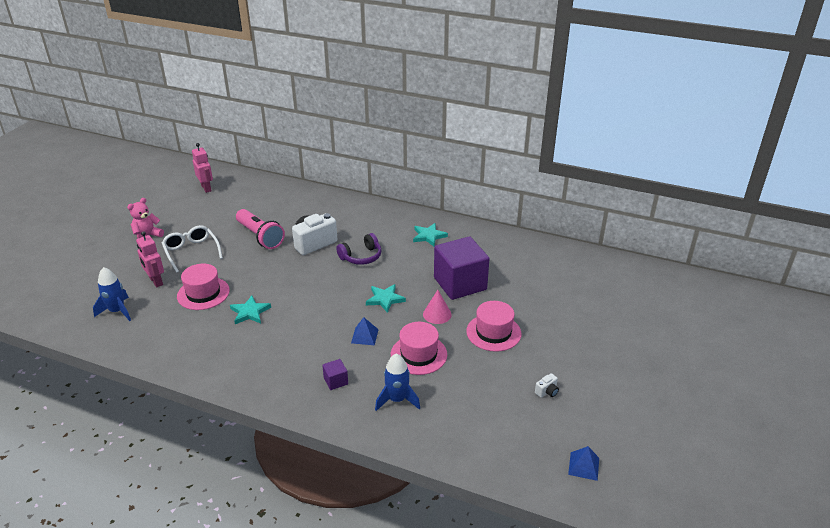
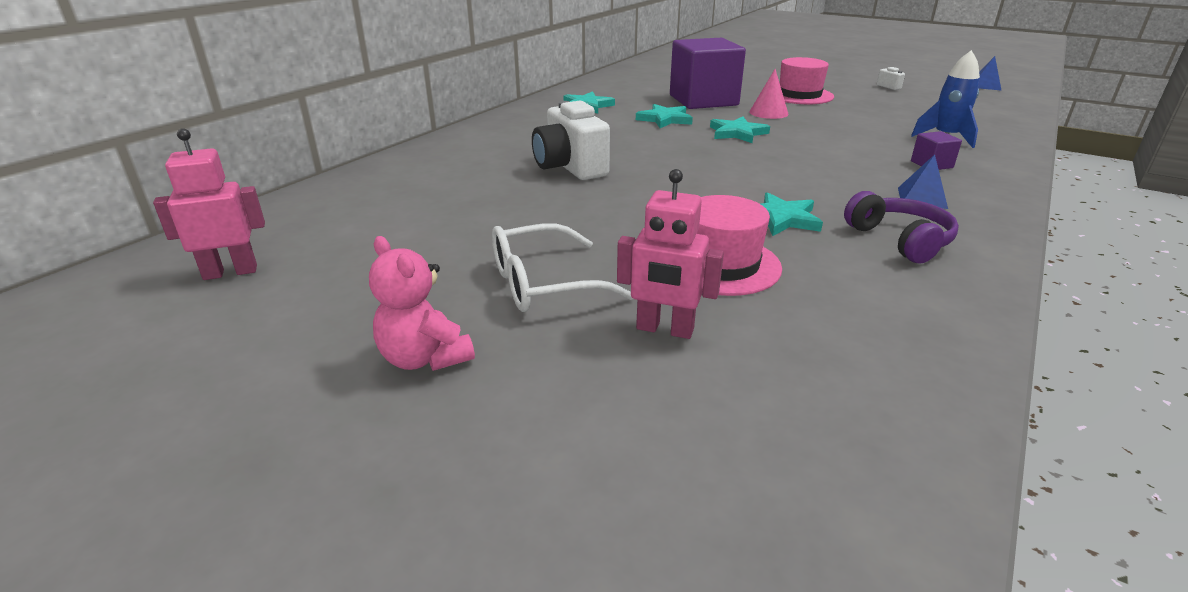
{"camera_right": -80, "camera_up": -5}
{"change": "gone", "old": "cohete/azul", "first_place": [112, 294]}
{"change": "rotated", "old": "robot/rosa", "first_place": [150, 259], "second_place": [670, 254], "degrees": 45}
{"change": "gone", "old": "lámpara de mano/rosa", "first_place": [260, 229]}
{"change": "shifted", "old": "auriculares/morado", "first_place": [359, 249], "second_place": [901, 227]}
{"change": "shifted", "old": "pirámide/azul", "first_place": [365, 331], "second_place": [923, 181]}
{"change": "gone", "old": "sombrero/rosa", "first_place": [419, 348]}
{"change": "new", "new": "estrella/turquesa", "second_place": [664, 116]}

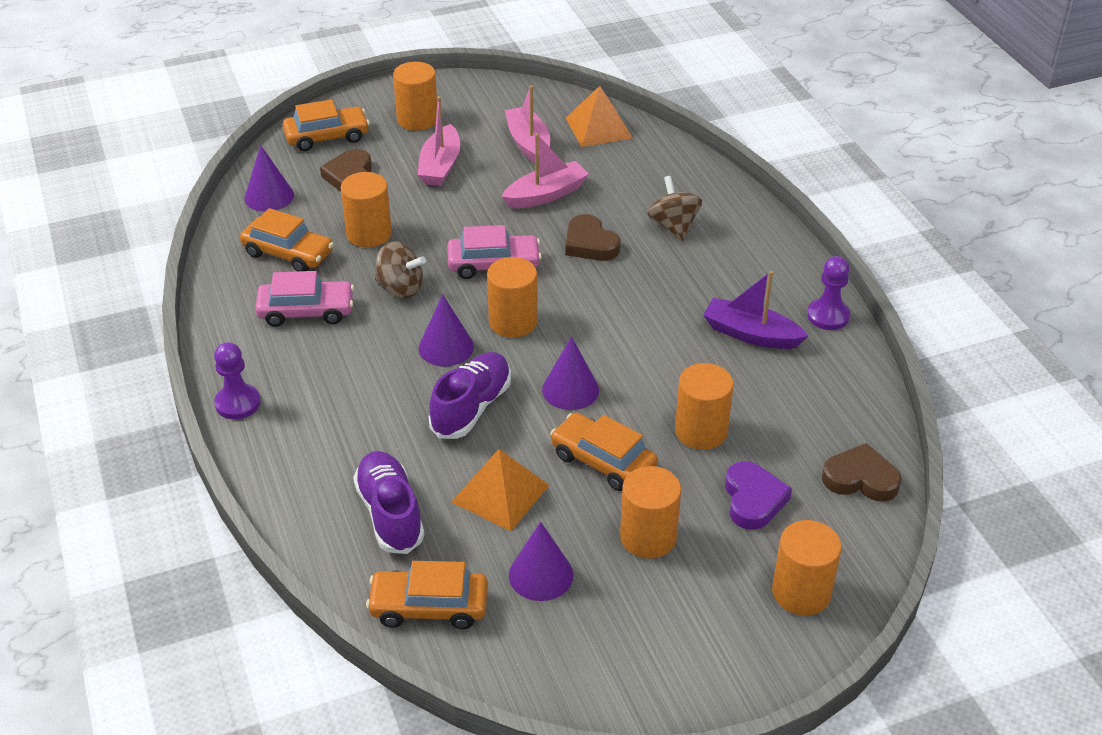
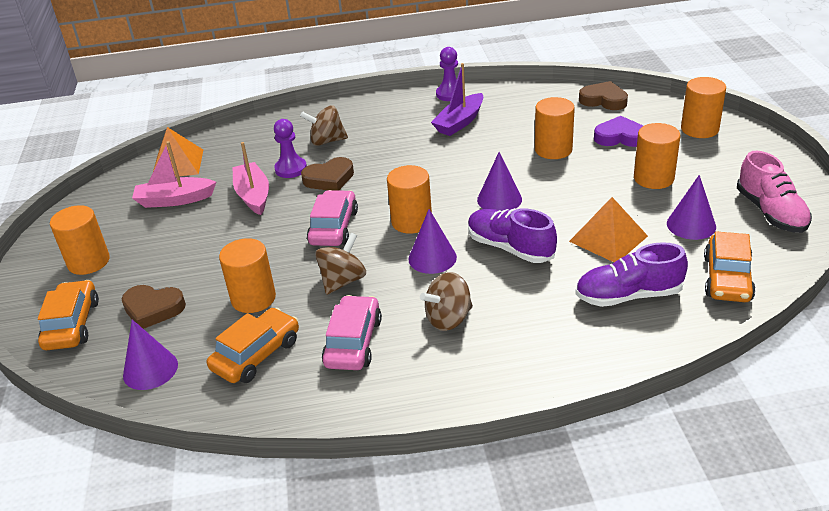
{"camera_right": -75, "camera_up": -5}
{"change": "shifted", "old": "peón/morado", "first_place": [237, 380], "second_place": [290, 148]}
{"change": "gone", "old": "barco/rosa", "first_place": [439, 141]}
{"change": "gone", "old": "coche/naranja", "first_place": [604, 452]}
{"change": "rotated", "old": "corazón/marrón", "first_place": [862, 472], "second_place": [603, 95], "degrees": 90}
{"change": "new", "new": "peonza/marrón", "second_place": [446, 301]}
{"change": "new", "new": "zapato/rosa", "second_place": [774, 192]}

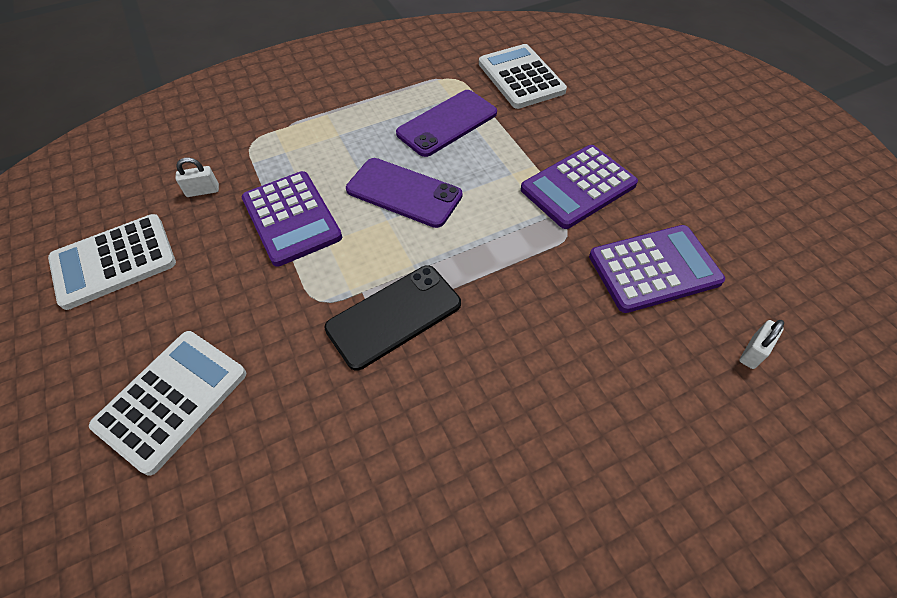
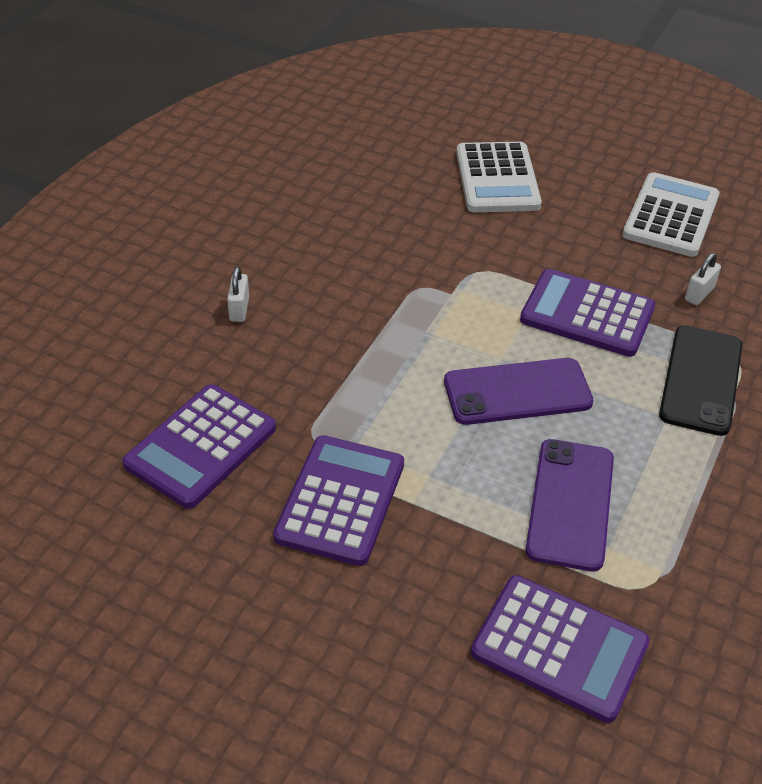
{"camera_right": 140, "camera_up": -10}
{"change": "shifted", "old": "móvil/negro", "first_place": [392, 318], "second_place": [700, 380]}
{"change": "repainted", "old": "calculadora/blanco", "new": "calculadora/morado", "first_place": [523, 76], "second_place": [560, 649]}
{"change": "shifted", "old": "candado/blanco", "first_place": [761, 344], "second_place": [238, 294]}

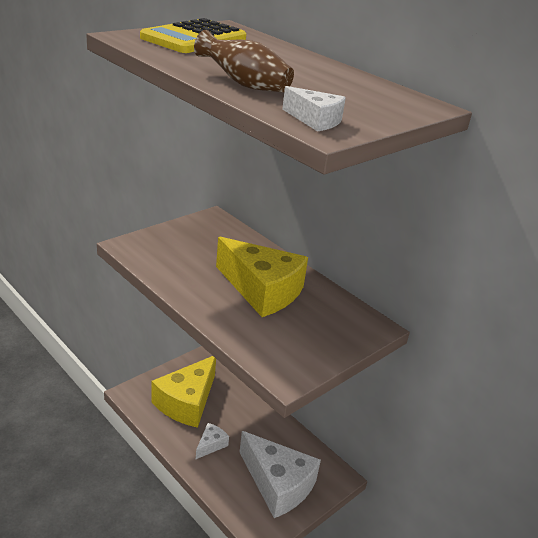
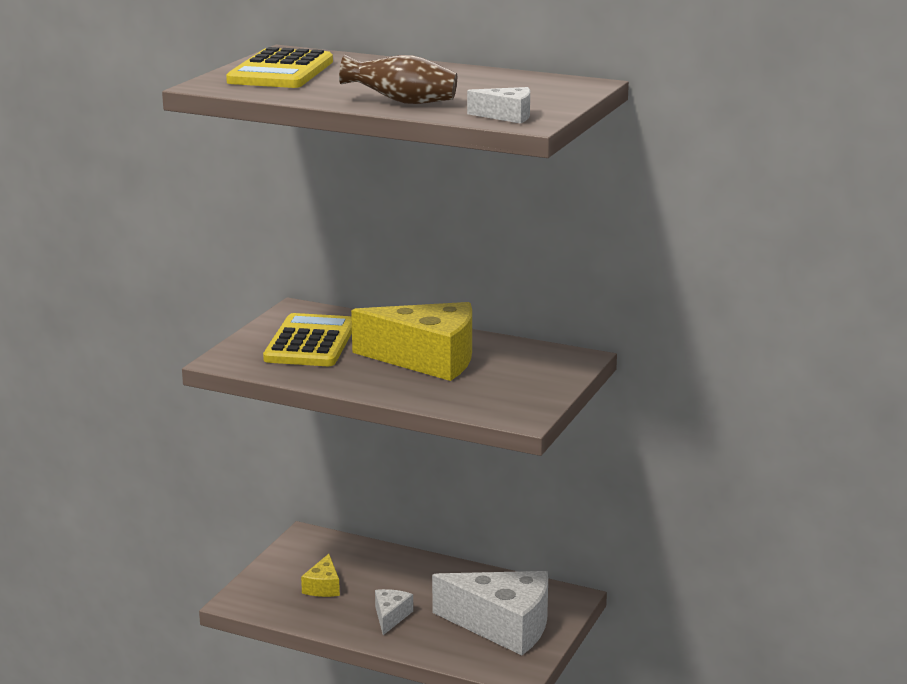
{"camera_right": -20, "camera_up": -10}
{"change": "scaled", "old": "queso/amarillo", "first_place": [183, 392], "second_place": [320, 575], "factor": 0.45}
{"change": "new", "new": "calculadora/amarillo", "second_place": [307, 339]}

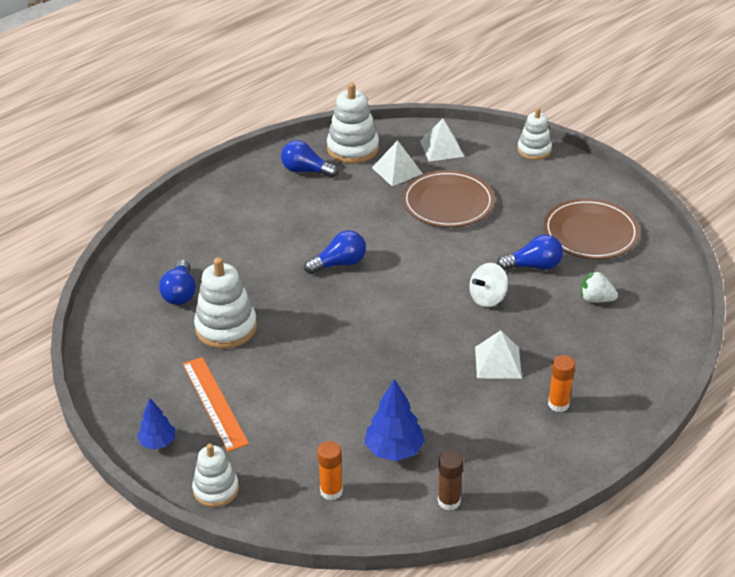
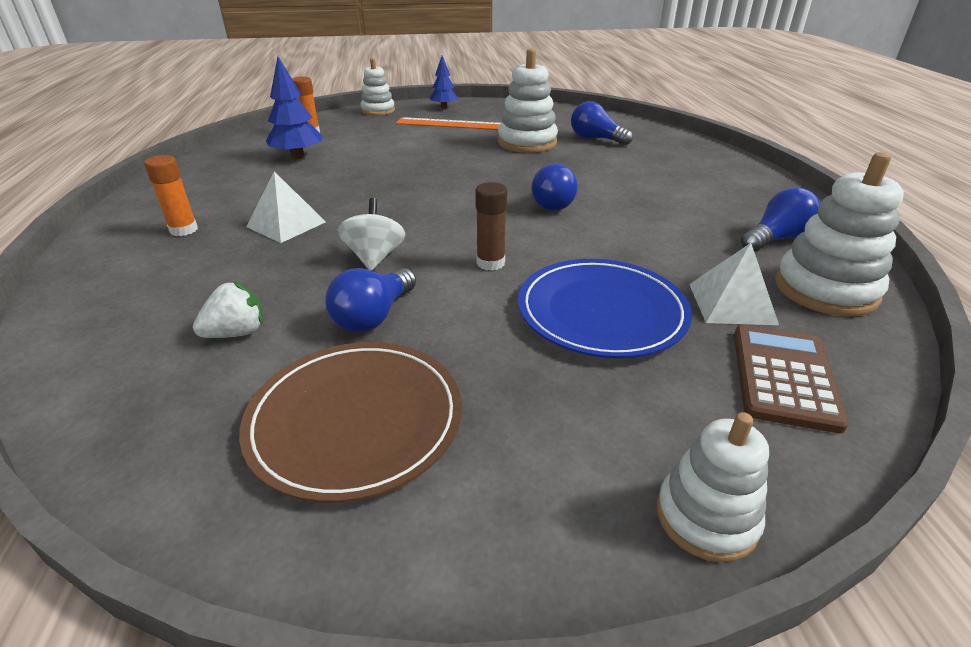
{"camera_right": 125, "camera_up": -5}
{"change": "repainted", "old": "plato/marrón", "new": "plato/azul", "first_place": [448, 198], "second_place": [605, 308]}
{"change": "swapped", "old": "pirámide/blanco", "new": "calculadora/marrón", "first_place": [442, 140], "second_place": [791, 379]}
{"change": "shifted", "old": "barra de pegamento/marrón", "first_place": [450, 480], "second_place": [491, 226]}

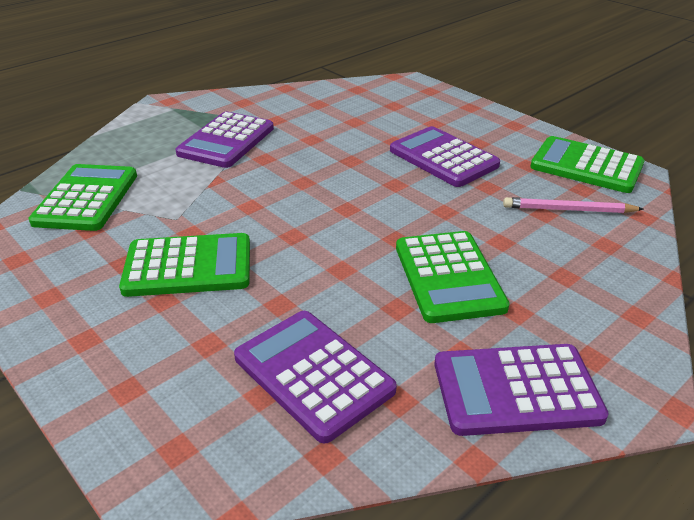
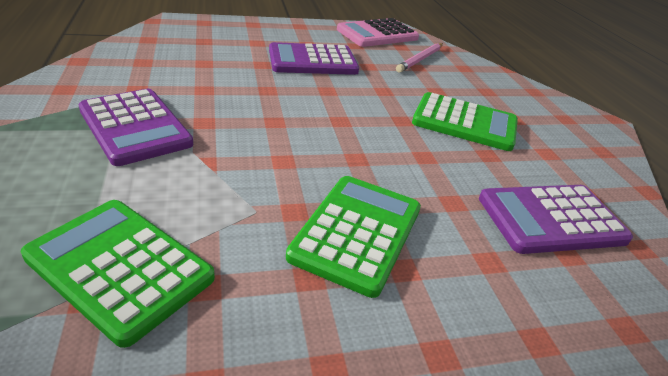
{"camera_right": -65, "camera_up": 0}
{"change": "gone", "old": "calculadora/morado", "first_place": [521, 390]}
{"change": "repainted", "old": "calculadora/verde", "new": "calculadora/rosa", "first_place": [587, 164], "second_place": [378, 32]}

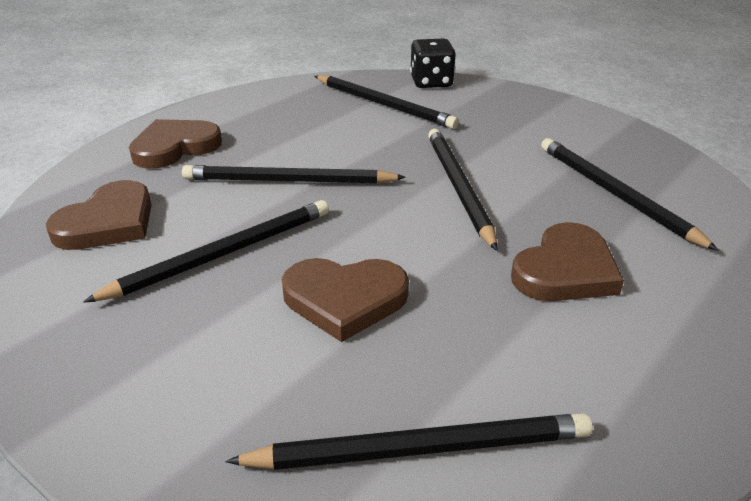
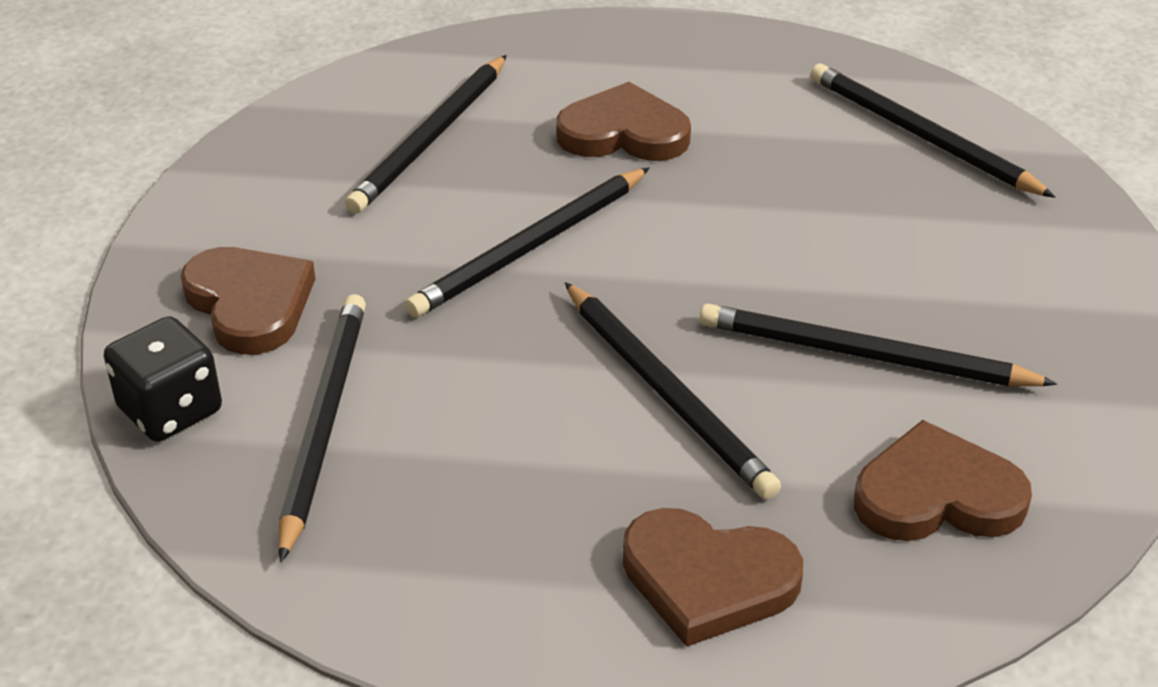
{"camera_right": -125, "camera_up": 5}
{"change": "shifted", "old": "corazón/marrón", "first_place": [345, 300], "second_place": [248, 301]}

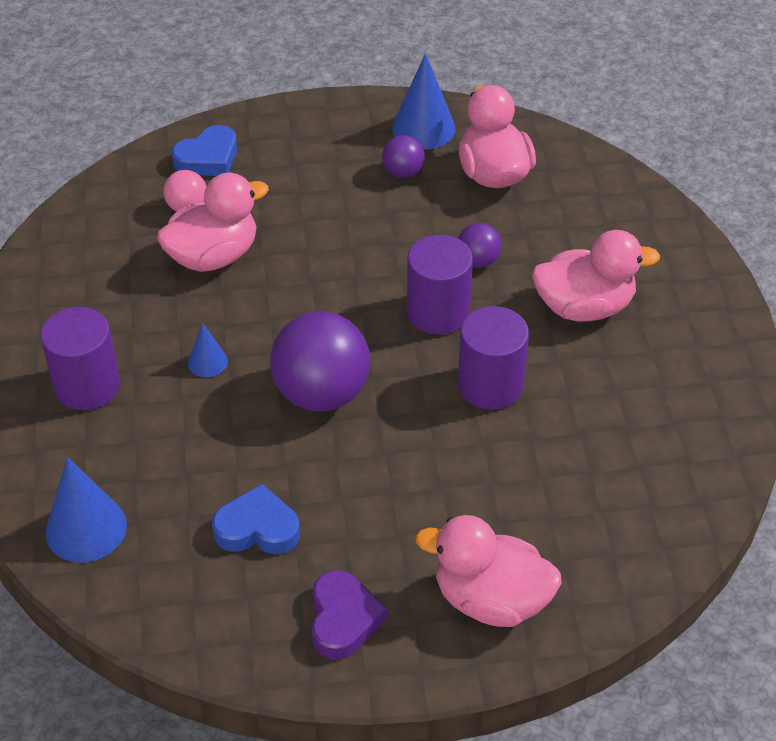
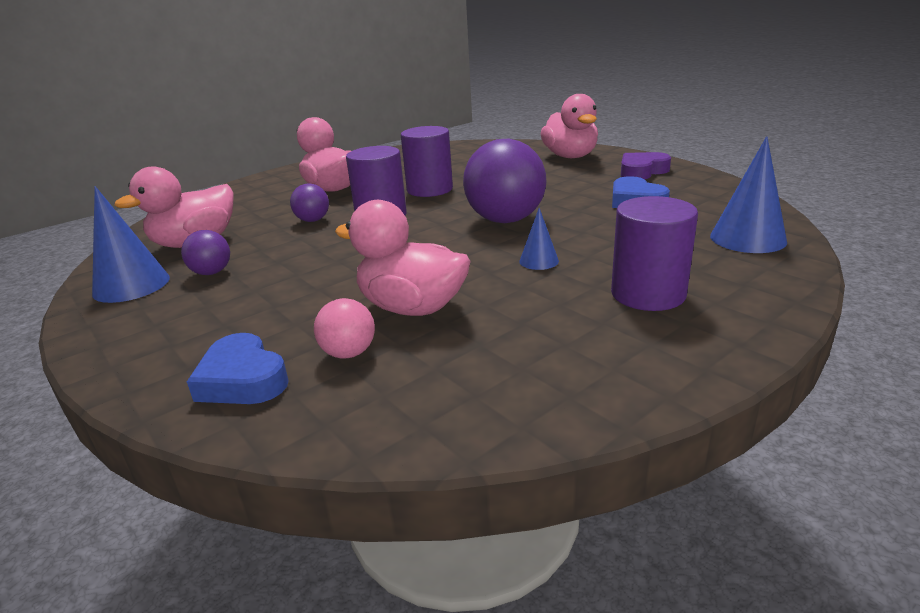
{"camera_right": -120, "camera_up": -20}
{"change": "rotated", "old": "corazón/azul", "first_place": [204, 150], "second_place": [238, 368], "degrees": -150}

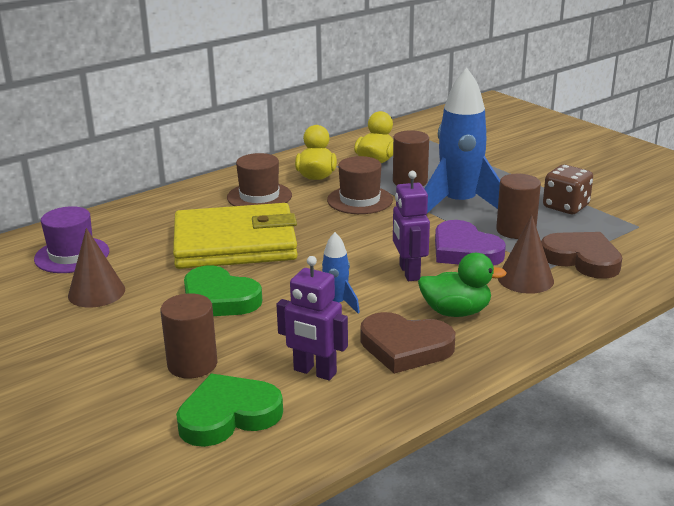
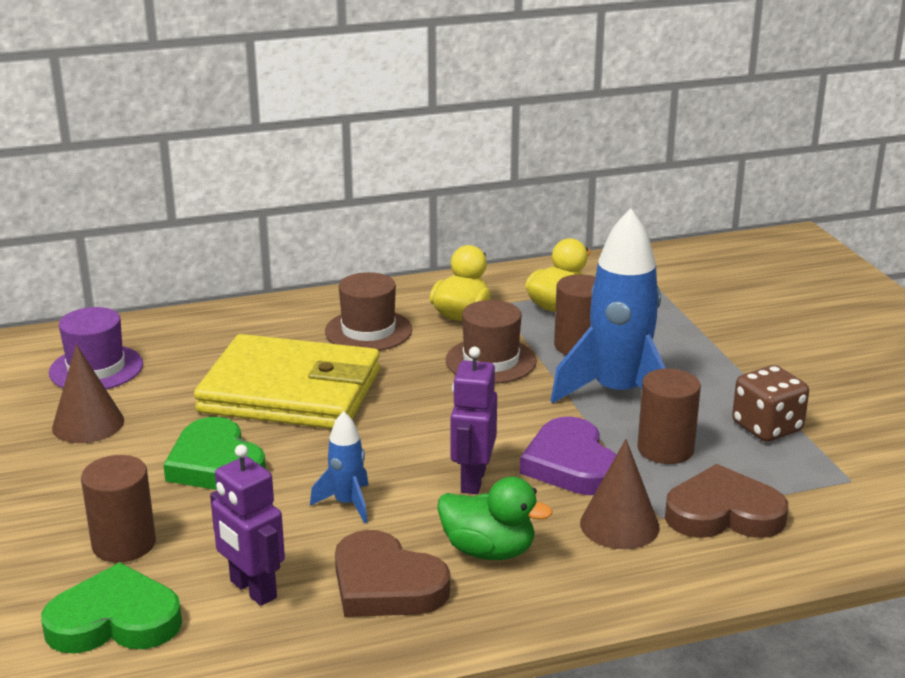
{"camera_right": 20, "camera_up": 0}
{"change": "rotated", "old": "corazón/marrón", "first_place": [581, 255], "second_place": [726, 501], "degrees": -60}

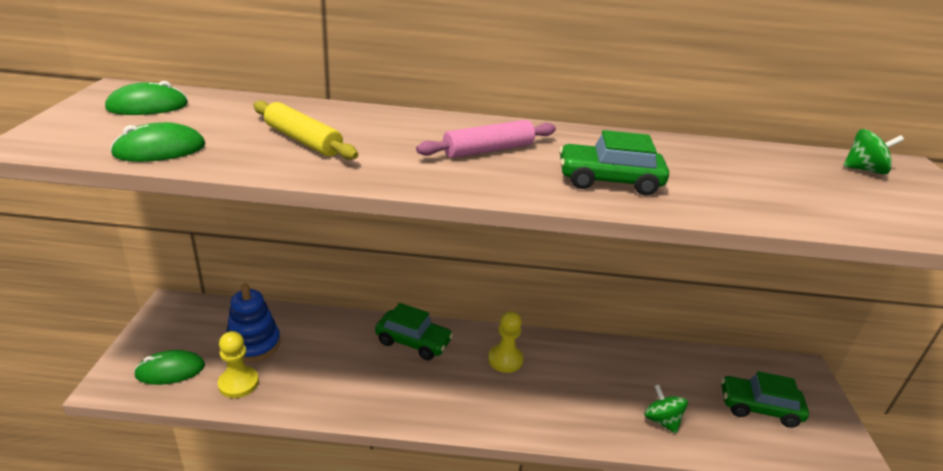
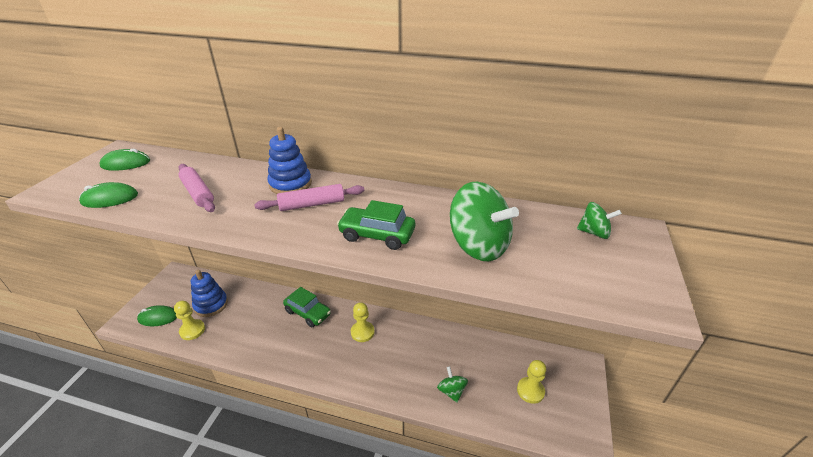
{"camera_right": 15, "camera_up": 5}
{"change": "repainted", "old": "rodillo/amarillo", "new": "rodillo/rosa", "first_place": [305, 130], "second_place": [196, 188]}
{"change": "swapped", "old": "coche/verde", "new": "peón/amarillo", "first_place": [765, 399], "second_place": [531, 382]}
{"change": "new", "new": "juguete apilable/azul", "second_place": [289, 160]}
{"change": "new", "new": "peonza/verde", "second_place": [484, 221]}

